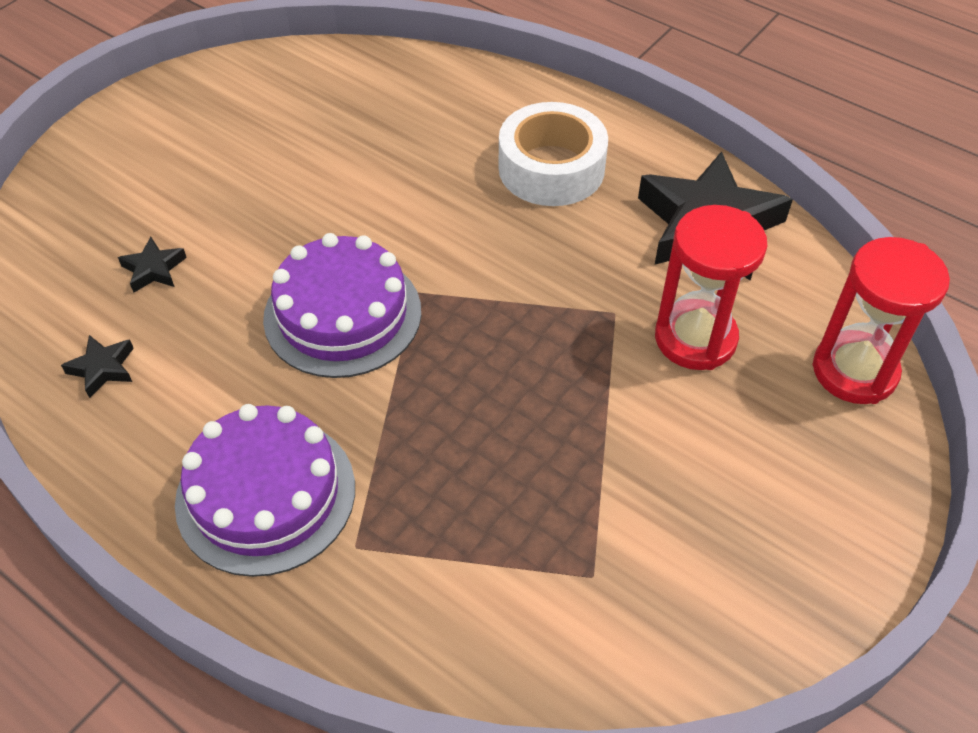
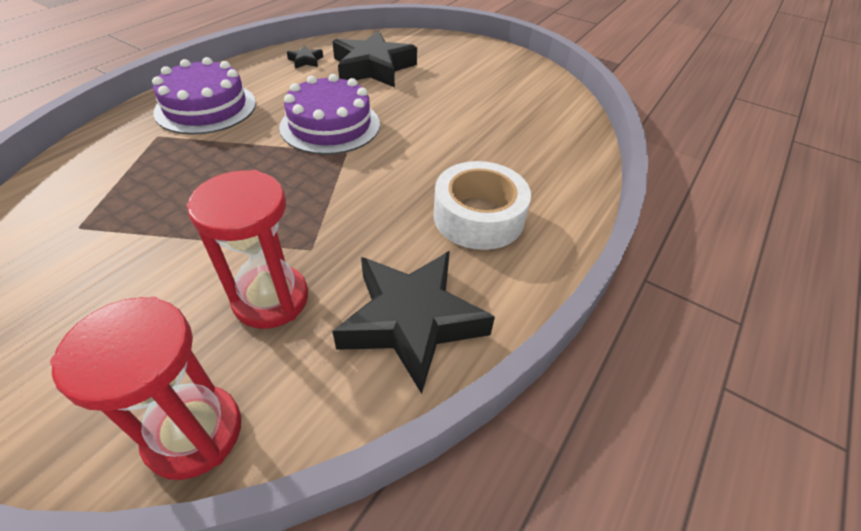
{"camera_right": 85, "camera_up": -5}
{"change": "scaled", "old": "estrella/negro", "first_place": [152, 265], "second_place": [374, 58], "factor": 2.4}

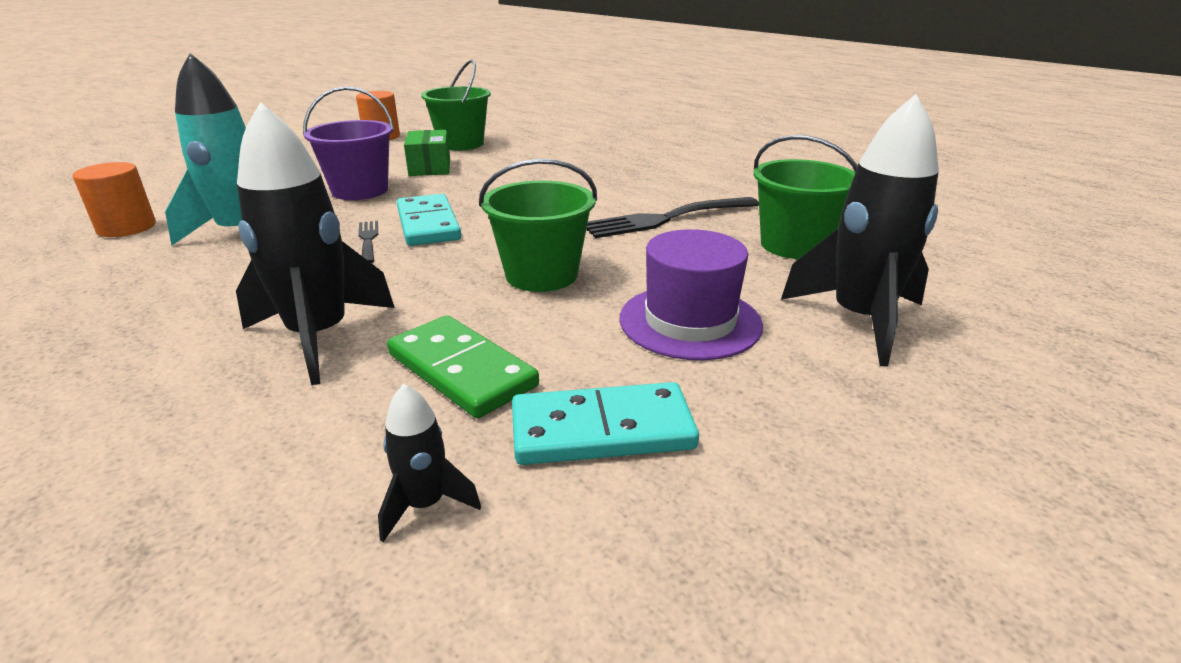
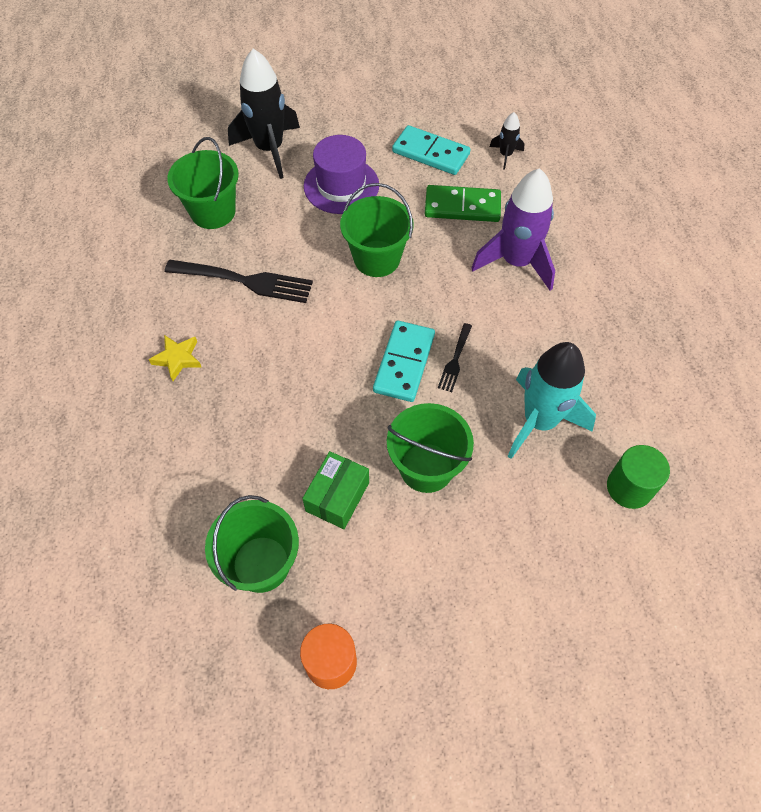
{"camera_right": -145, "camera_up": 30}
{"change": "repainted", "old": "cilindro/naranja", "new": "cilindro/verde", "first_place": [114, 199], "second_place": [638, 477]}
{"change": "repainted", "old": "cohete/negro", "new": "cohete/morado", "first_place": [315, 243], "second_place": [513, 229]}
{"change": "repainted", "old": "balde/morado", "new": "balde/verde", "first_place": [348, 143], "second_place": [430, 448]}
{"change": "rotated", "old": "ficha de dominó/verde", "first_place": [463, 366], "second_place": [463, 203], "degrees": -75}
{"change": "new", "new": "estrella/amarillo", "second_place": [174, 358]}

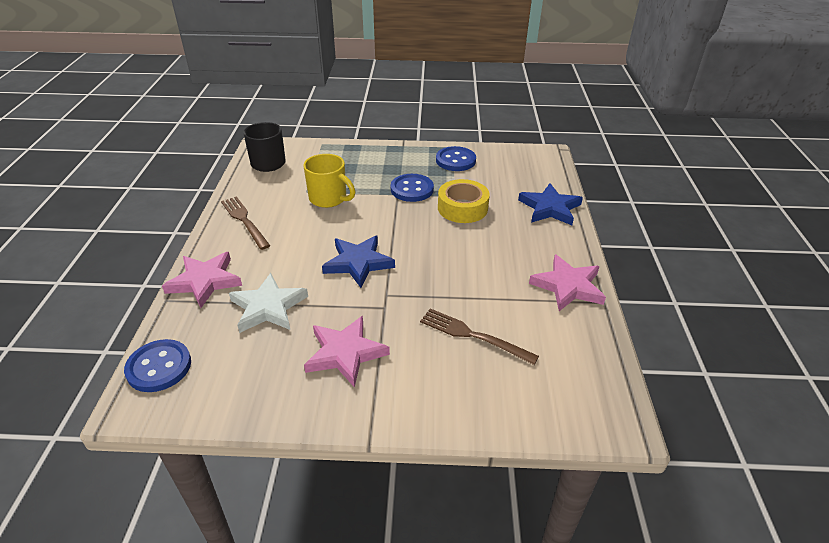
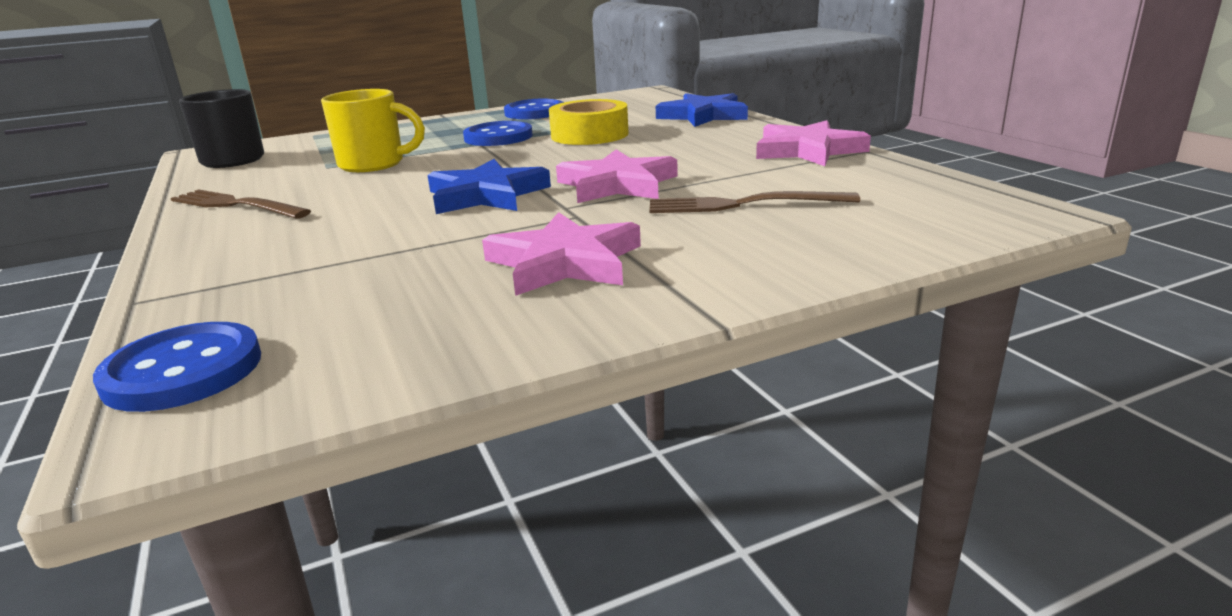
{"camera_right": -25, "camera_up": -15}
{"change": "shifted", "old": "estrella/rosa", "first_place": [202, 280], "second_place": [617, 176]}
{"change": "gone", "old": "estrella/blanco", "first_place": [268, 303]}

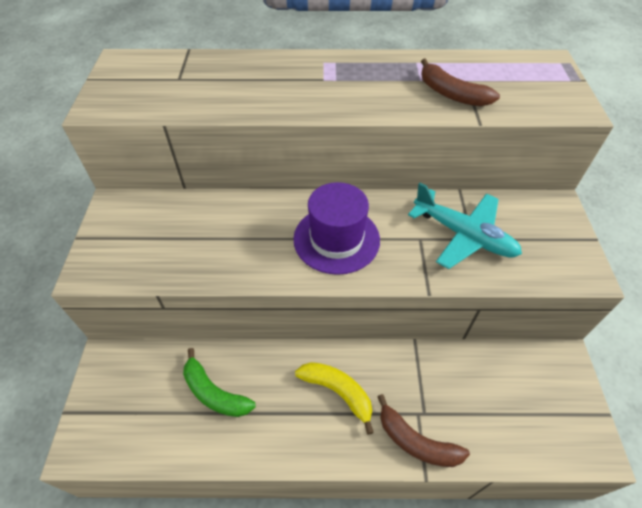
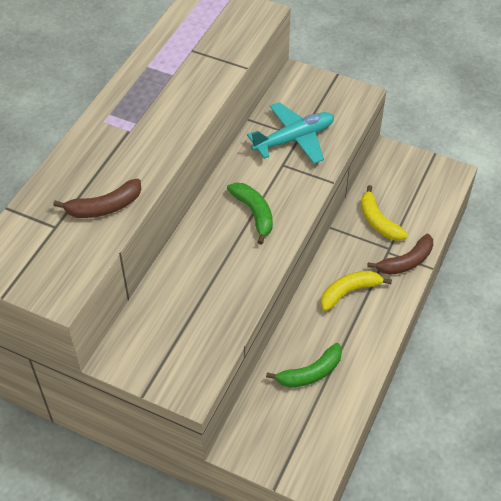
{"camera_right": -65, "camera_up": 0}
{"change": "swapped", "old": "sombrero/morado", "new": "plátano/verde", "first_place": [336, 228], "second_place": [250, 214]}
{"change": "shifted", "old": "plátano/marrón", "first_place": [460, 82], "second_place": [97, 198]}
{"change": "new", "new": "plátano/amarillo", "second_place": [384, 213]}

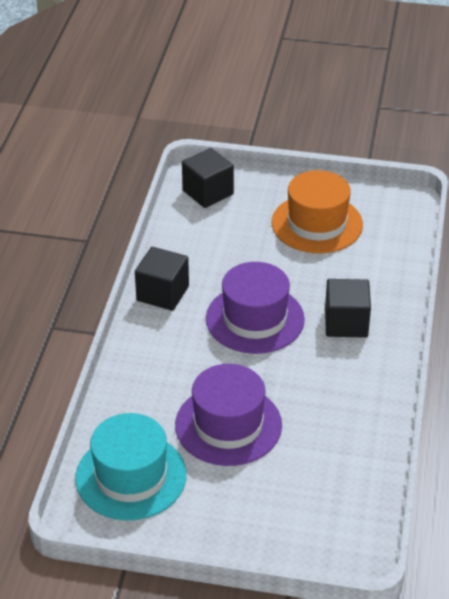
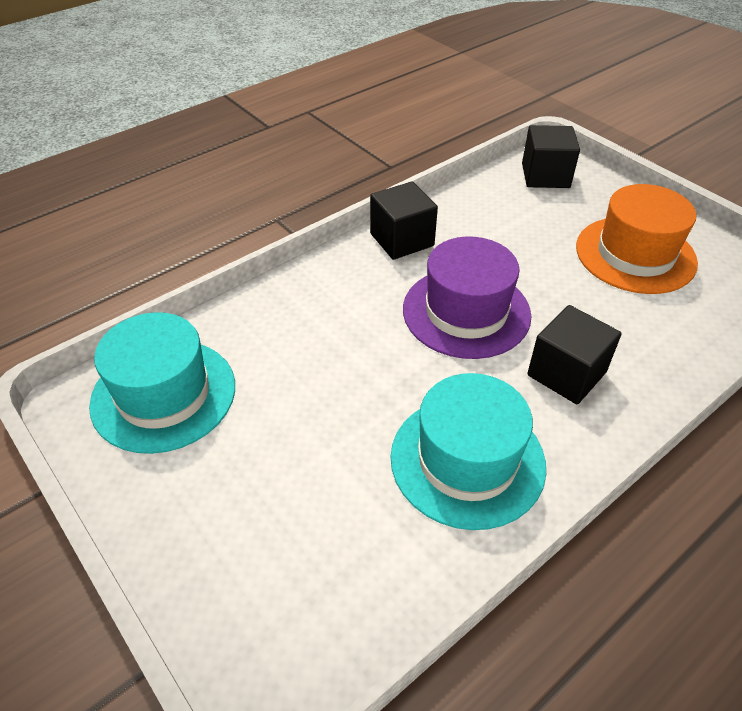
{"camera_right": 40, "camera_up": 5}
{"change": "gone", "old": "sombrero/morado", "first_place": [228, 415]}
{"change": "new", "new": "sombrero/turquesa", "second_place": [468, 451]}

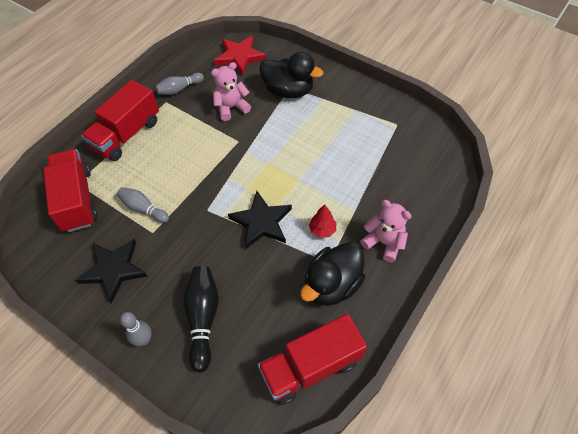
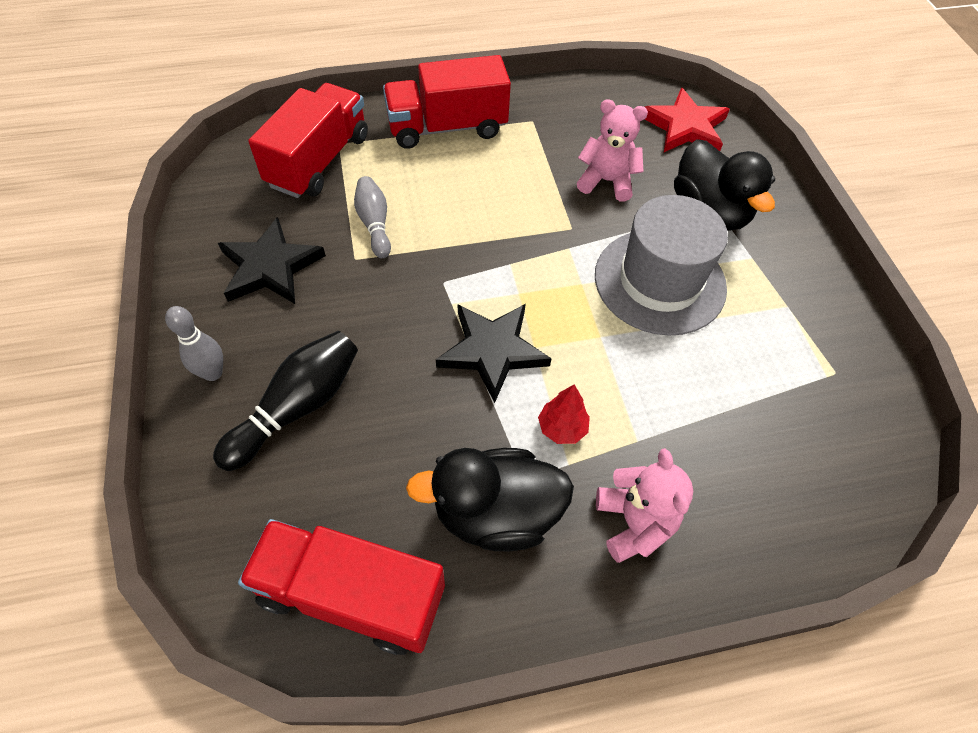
{"camera_right": 40, "camera_up": 0}
{"change": "gone", "old": "bolo/gris", "first_place": [179, 84]}
{"change": "new", "new": "sombrero/gris", "second_place": [661, 265]}

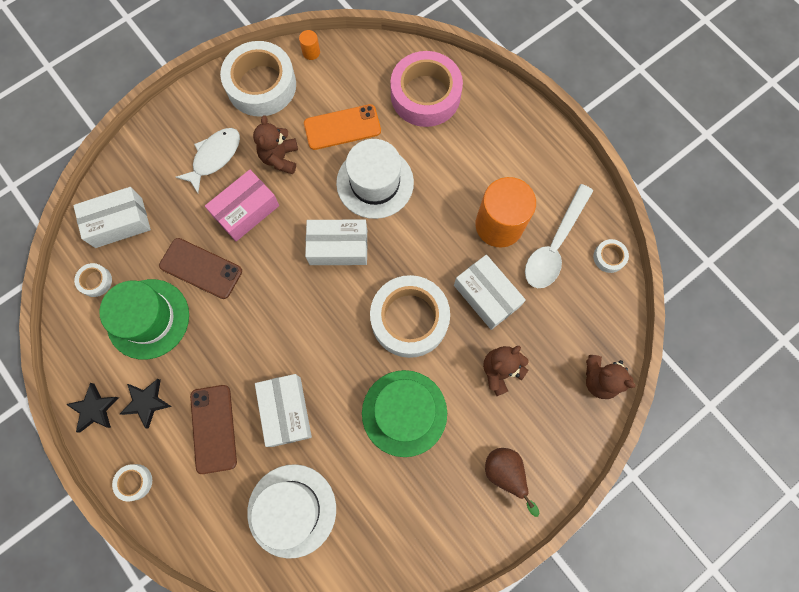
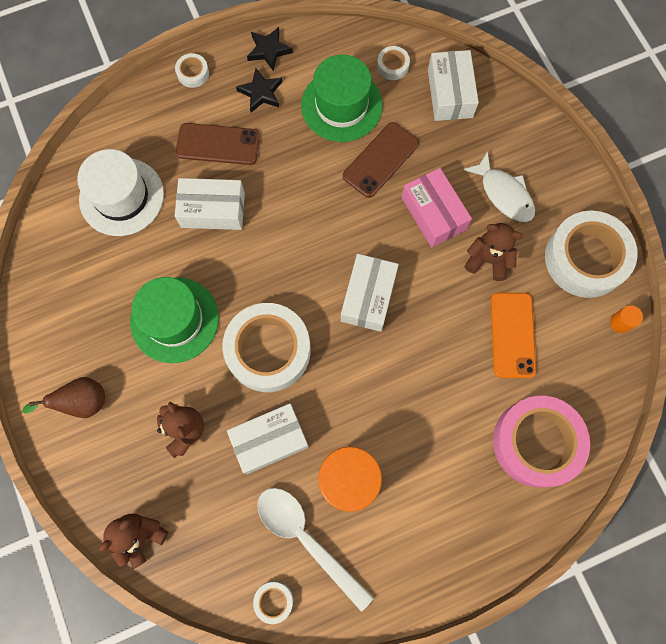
{"camera_right": 105, "camera_up": 0}
{"change": "gone", "old": "sombrero/blanco", "first_place": [375, 179]}

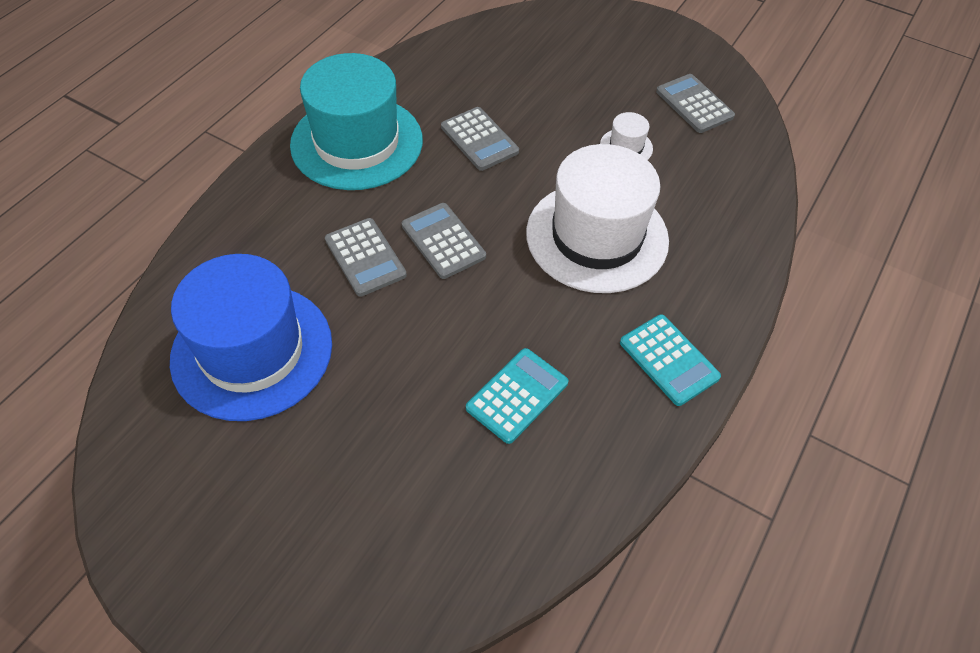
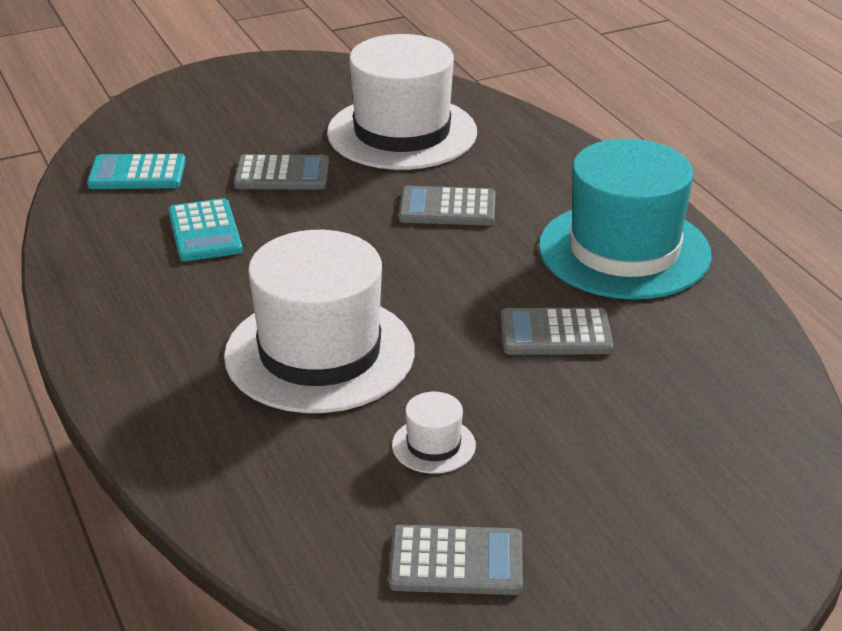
{"camera_right": 125, "camera_up": -20}
{"change": "repainted", "old": "sombrero/azul", "new": "sombrero/blanco", "first_place": [251, 337], "second_place": [402, 102]}
{"change": "shifted", "old": "calculadora/gris", "first_place": [444, 241], "second_place": [281, 172]}
{"change": "shifted", "old": "calculadora/turquesa", "first_place": [670, 360], "second_place": [136, 171]}

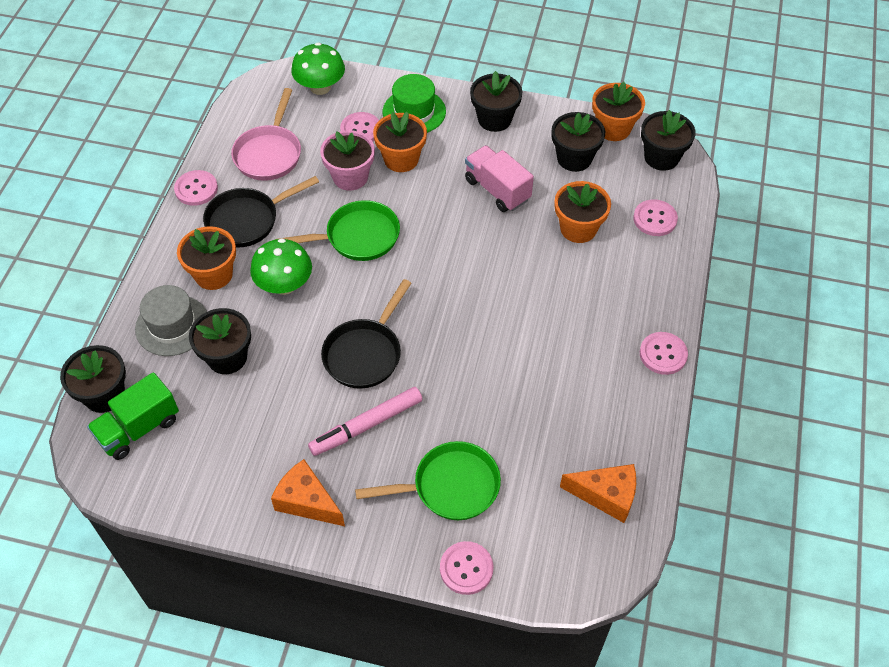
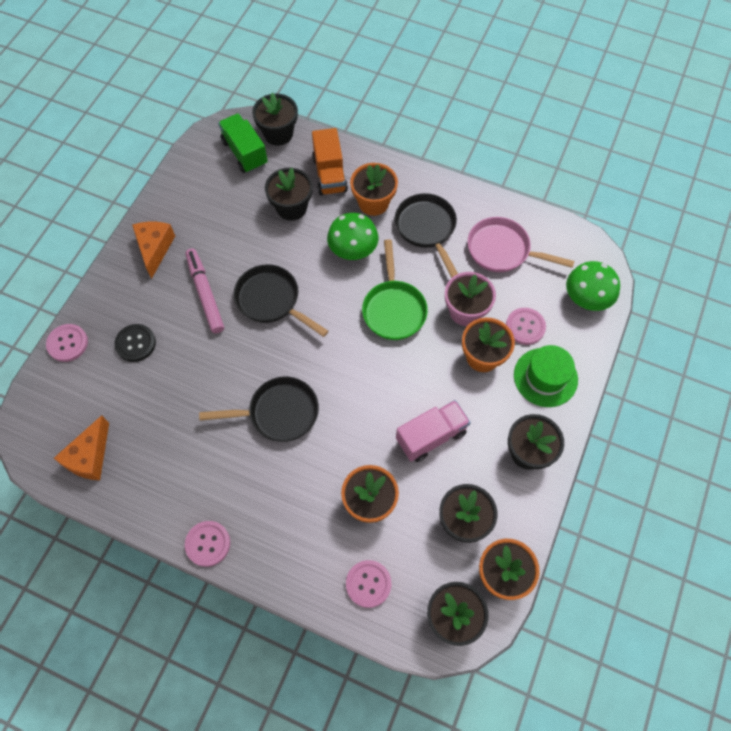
{"camera_right": 100, "camera_up": 10}
{"change": "swapped", "old": "sombrero/gris", "new": "camión/naranja", "first_place": [171, 320], "second_place": [330, 161]}
{"change": "gone", "old": "botón/rosa", "first_place": [196, 188]}
{"change": "rotated", "old": "queso/naranja", "first_place": [308, 492], "second_place": [153, 250], "degrees": -45}
{"change": "swapped", "old": "sartén/verde", "new": "botón/negro", "first_place": [428, 480], "second_place": [135, 343]}
{"change": "new", "new": "sartén/negro", "second_place": [259, 409]}

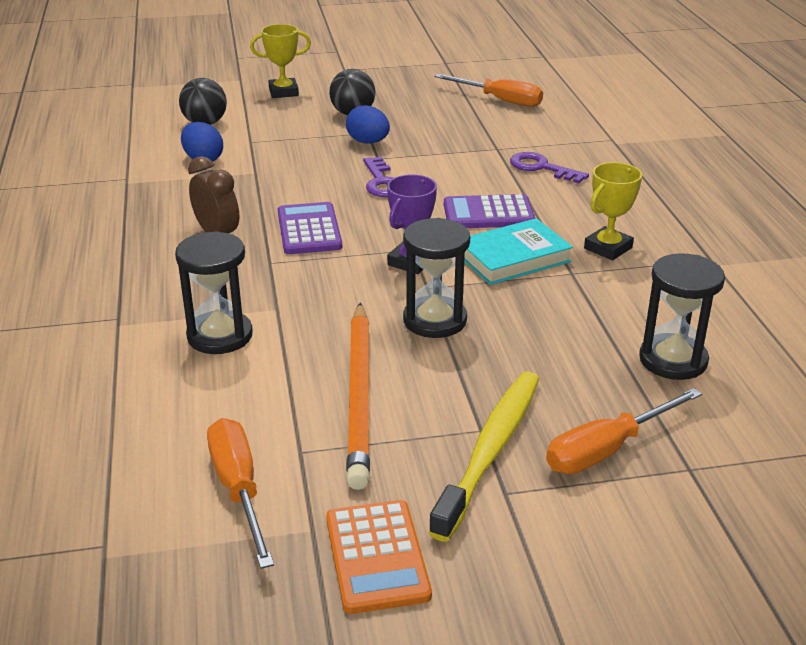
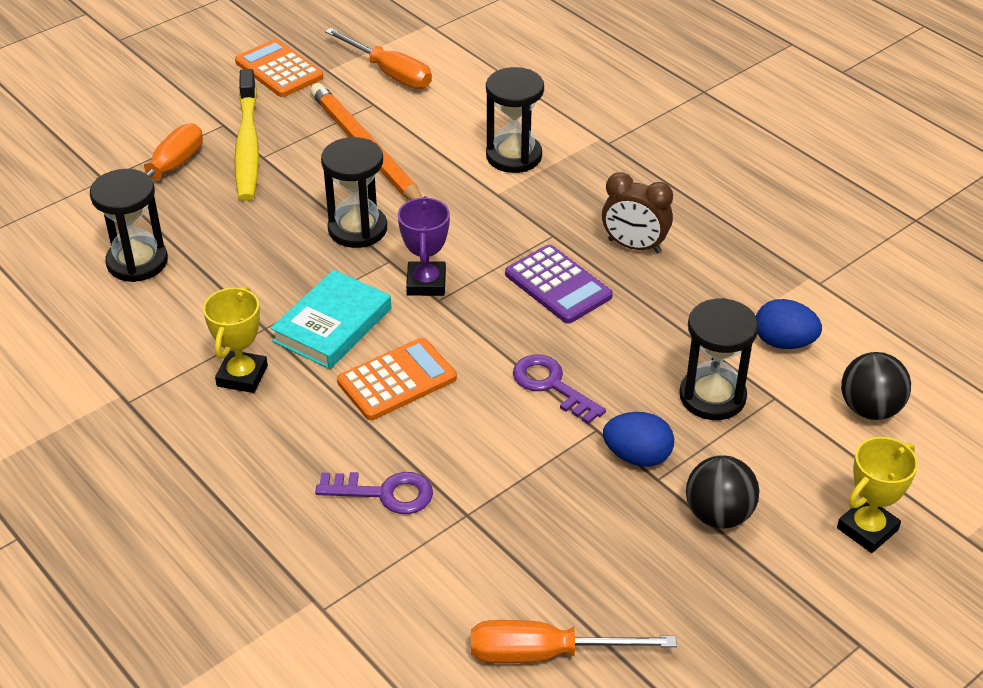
{"camera_right": 150, "camera_up": 10}
{"change": "repainted", "old": "calculadora/morado", "new": "calculadora/naranja", "first_place": [489, 211], "second_place": [397, 379]}
{"change": "new", "new": "reloj de arena/negro", "second_place": [719, 359]}

